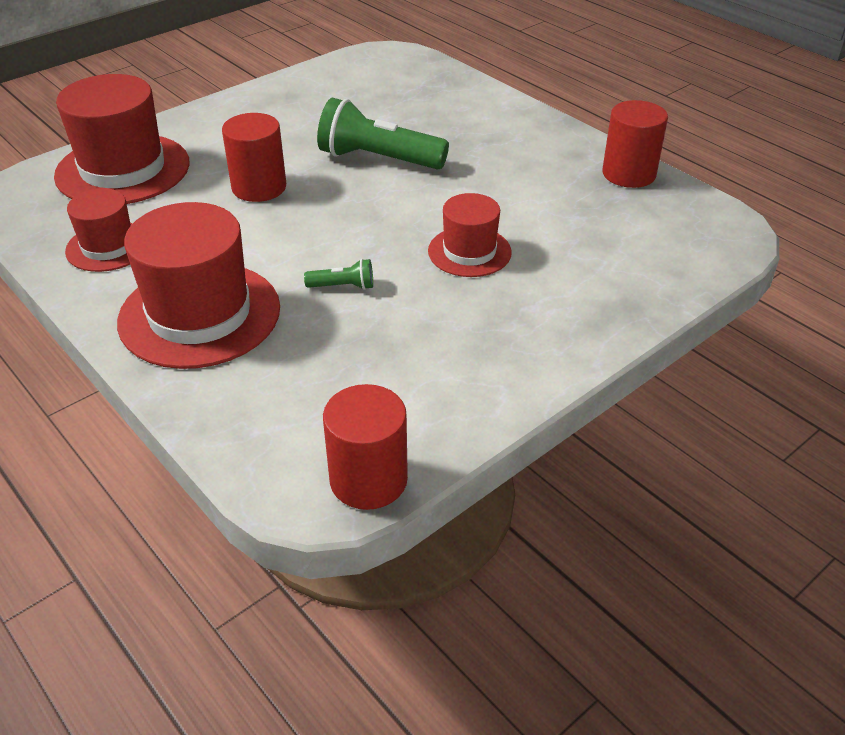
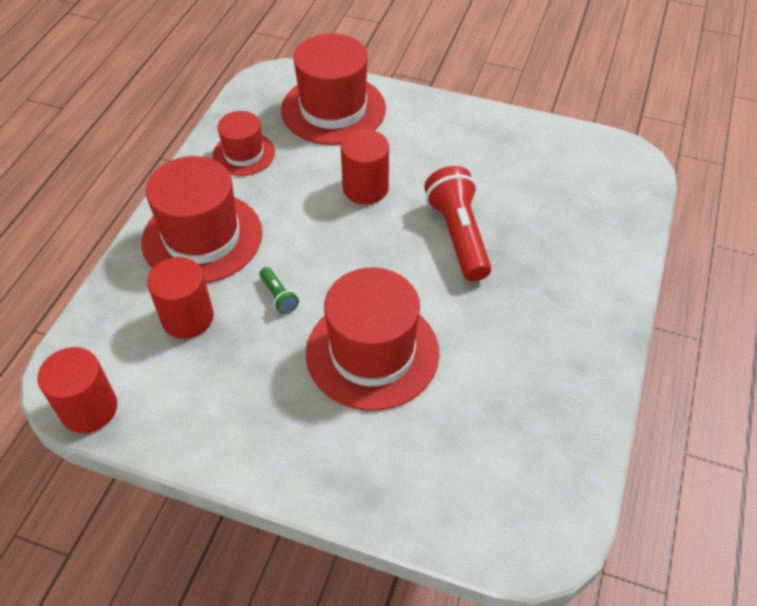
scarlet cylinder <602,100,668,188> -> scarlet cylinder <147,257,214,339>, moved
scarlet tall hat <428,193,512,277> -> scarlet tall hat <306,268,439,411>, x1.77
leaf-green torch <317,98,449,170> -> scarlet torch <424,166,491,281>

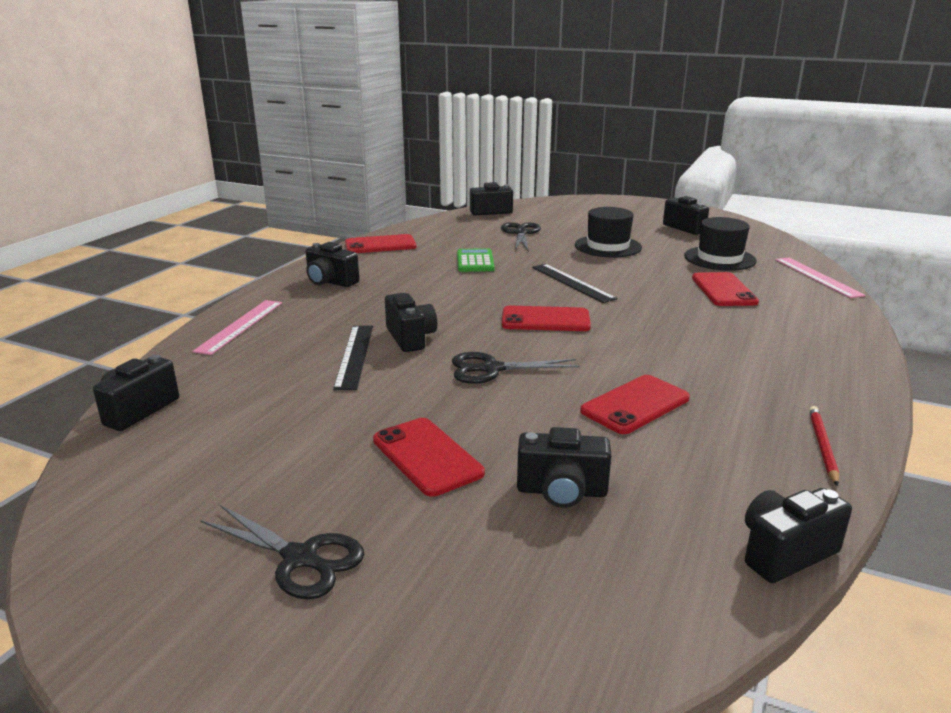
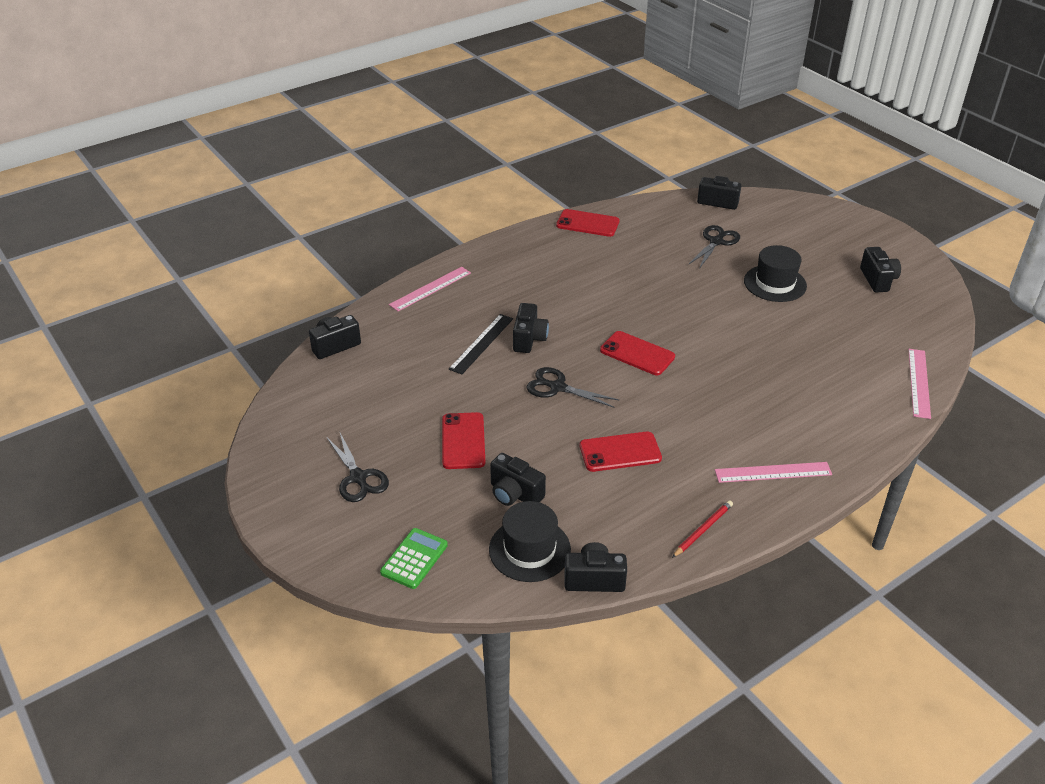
leaf-green calculator <457,248,495,272> -> leaf-green calculator <380,528,448,589>, moved
black tall hat <684,217,757,271> -> black tall hat <489,501,571,582>, moved
none -> rosy ruler <715,462,832,483>
black camera <306,242,359,287> -> none
black ruler <532,264,617,303> -> none
scarlet phone <692,272,759,306> -> none

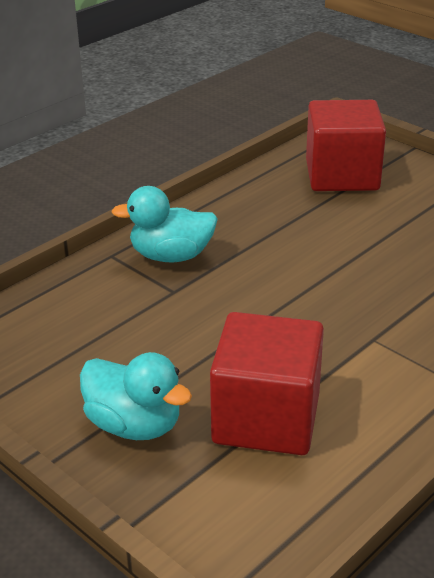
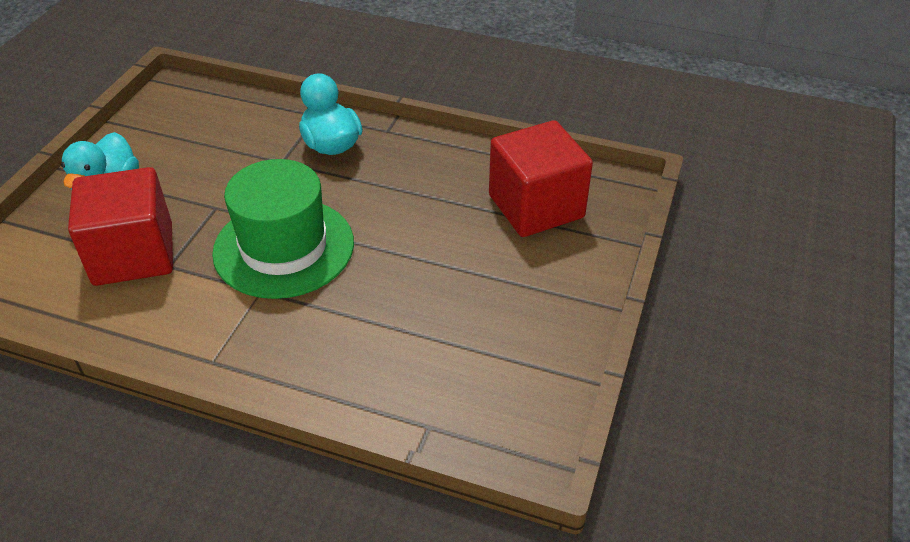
none -> leaf-green tall hat <212,159,354,299>

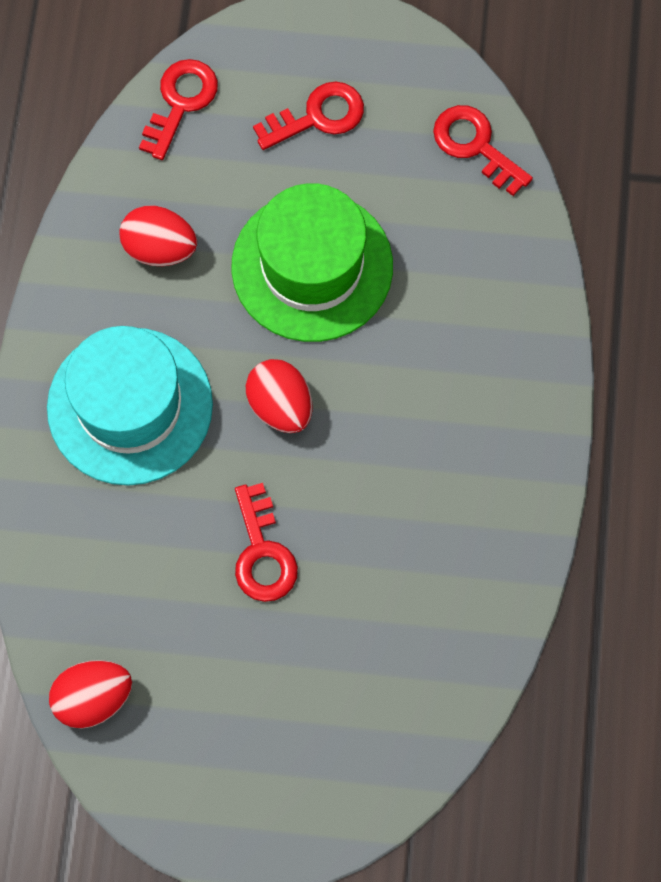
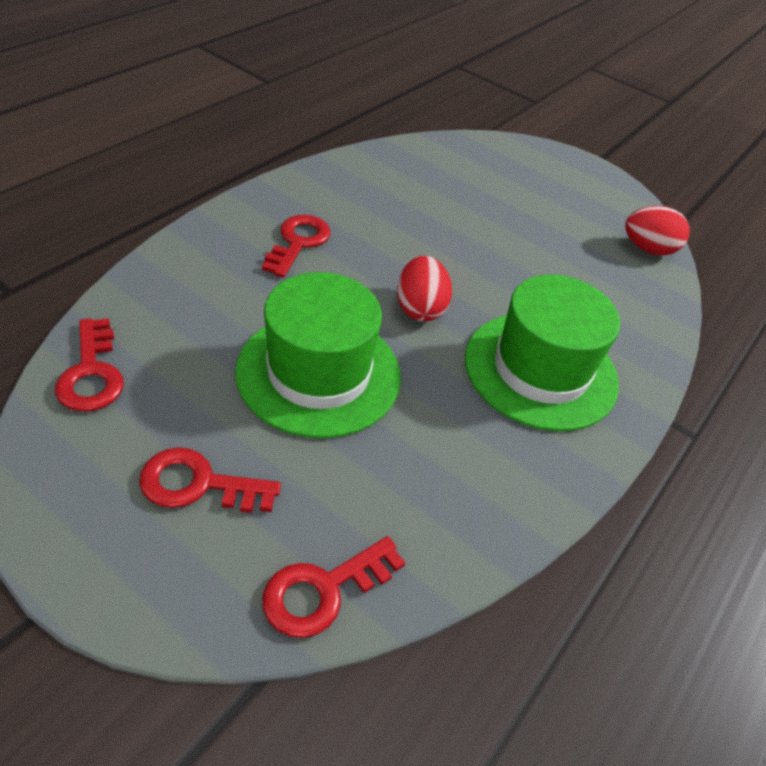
scarlet key <235,483,298,602> -> scarlet key <262,215,331,278>, moved
teal tall hat <47,326,213,486> -> leaf-green tall hat <465,275,620,431>
scarlet toy egg <119,206,197,266> -> none

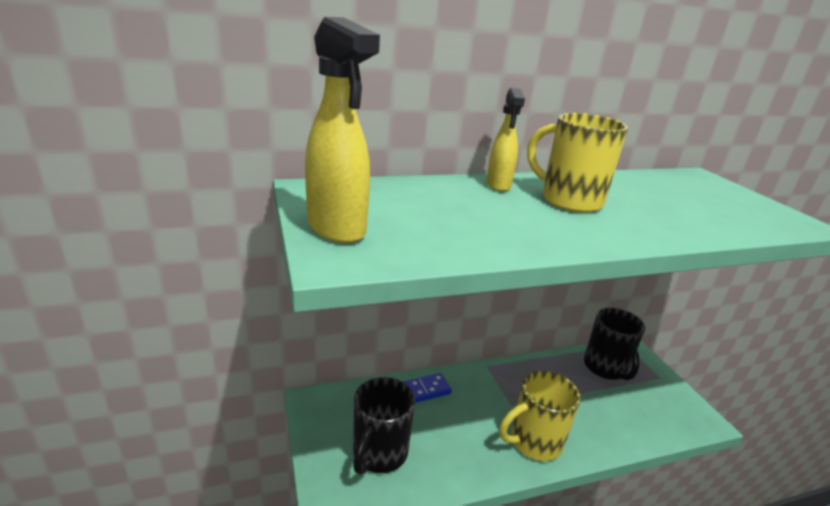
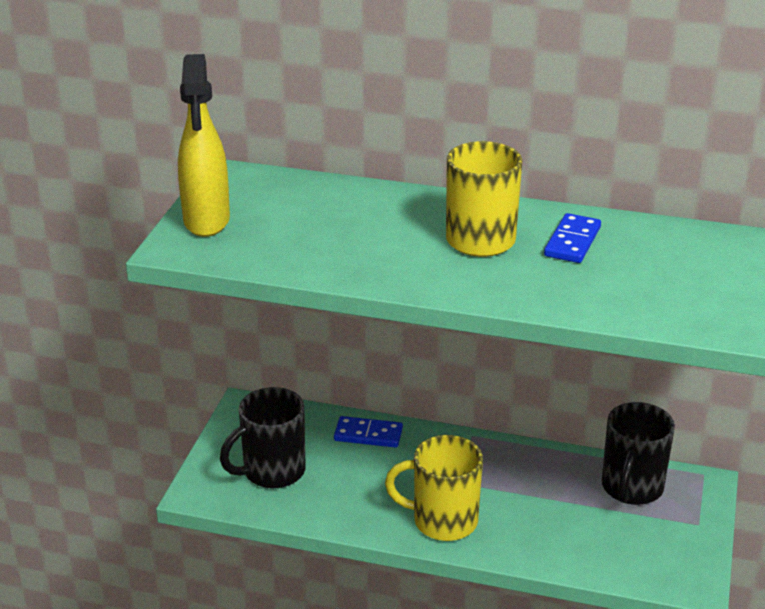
none -> cobalt domino piece <544,213,601,263>
golden sprayer <487,88,525,192> -> none

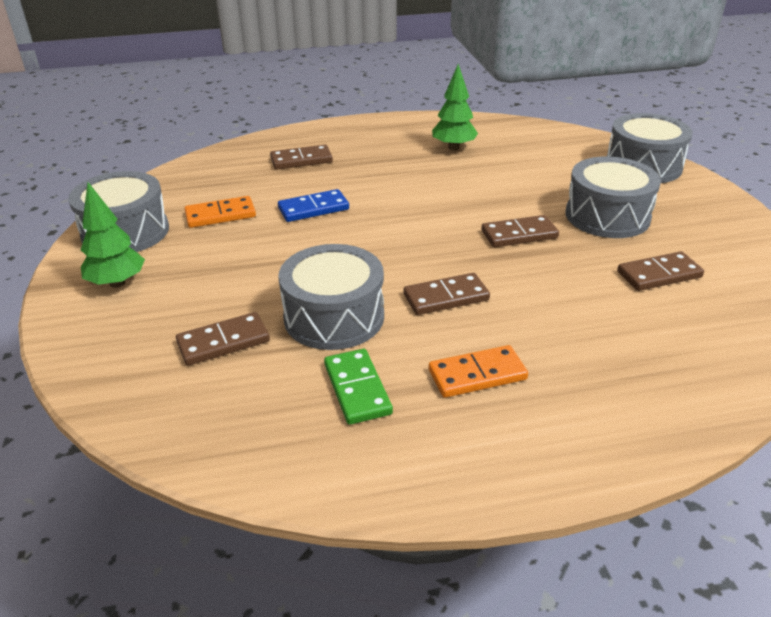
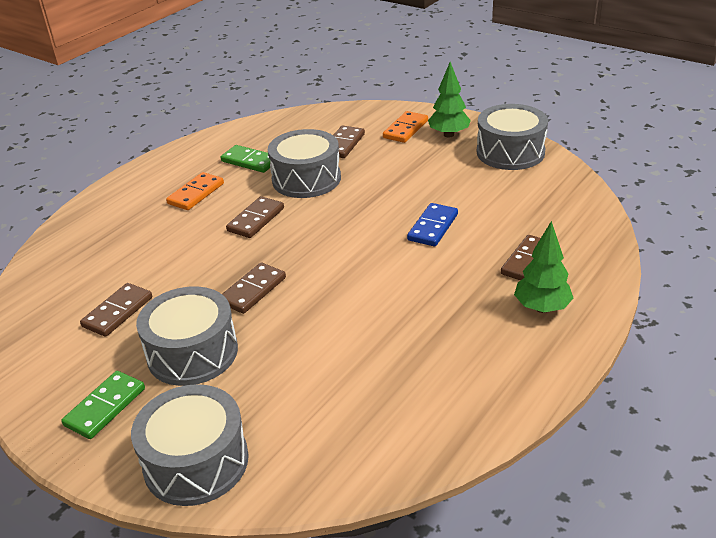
none -> leaf-green domino piece <61,371,145,439>
orange-coloured domino piece <184,196,256,228> -> orange-coloured domino piece <383,111,428,143>, moved
leaf-green fir tree <432,64,478,150> -> leaf-green fir tree <514,221,574,313>, moved

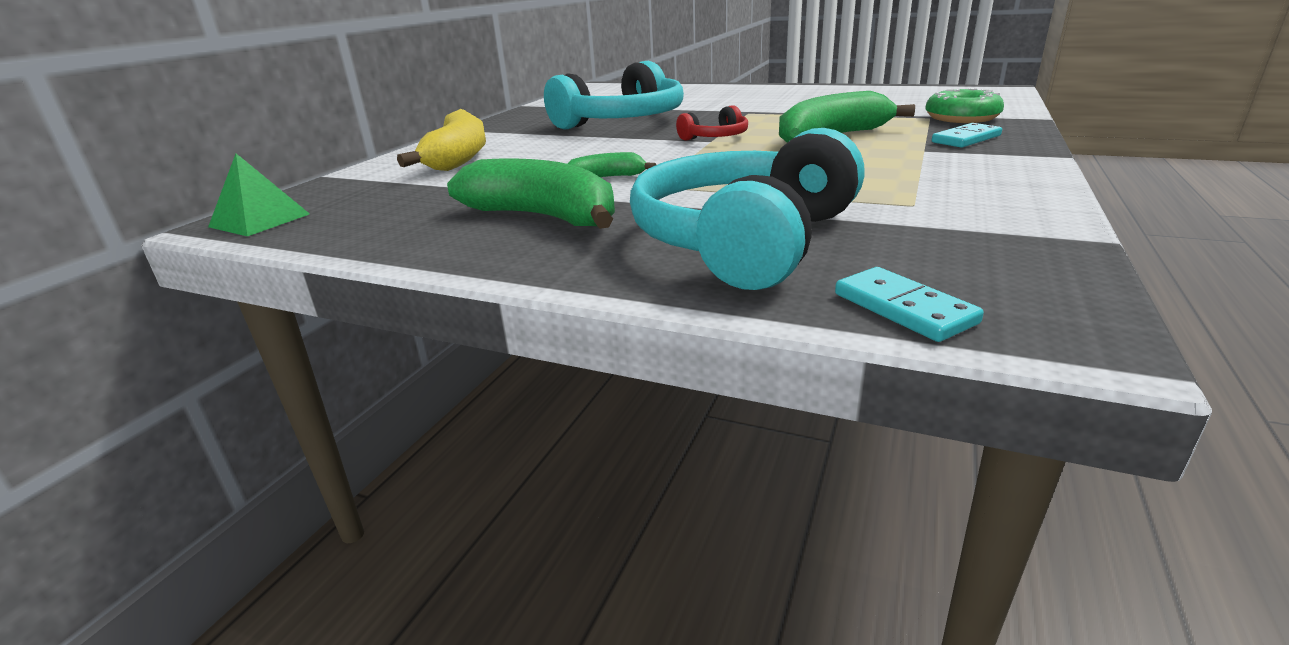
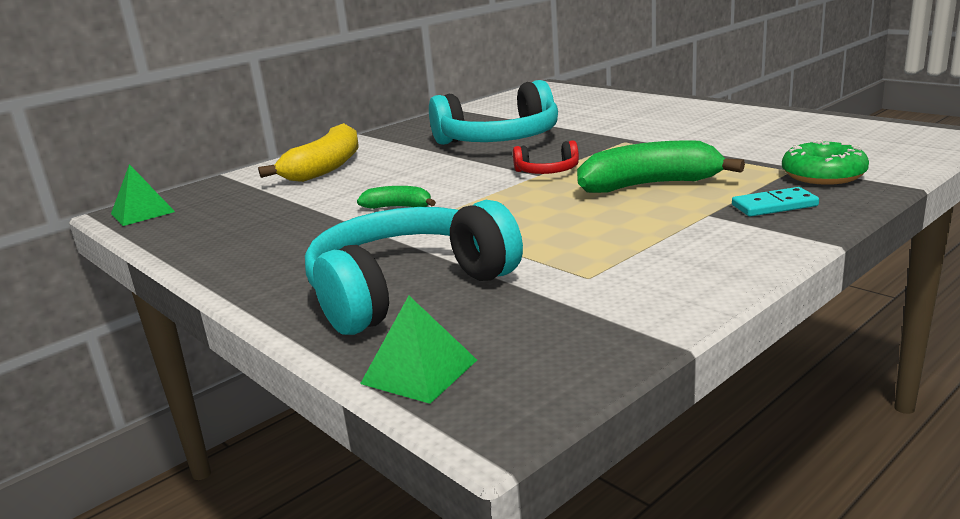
teal domino piece <835,267,984,342> -> leaf-green solid pyramid <360,296,477,404>
leaf-green banana <447,158,615,229> -> none

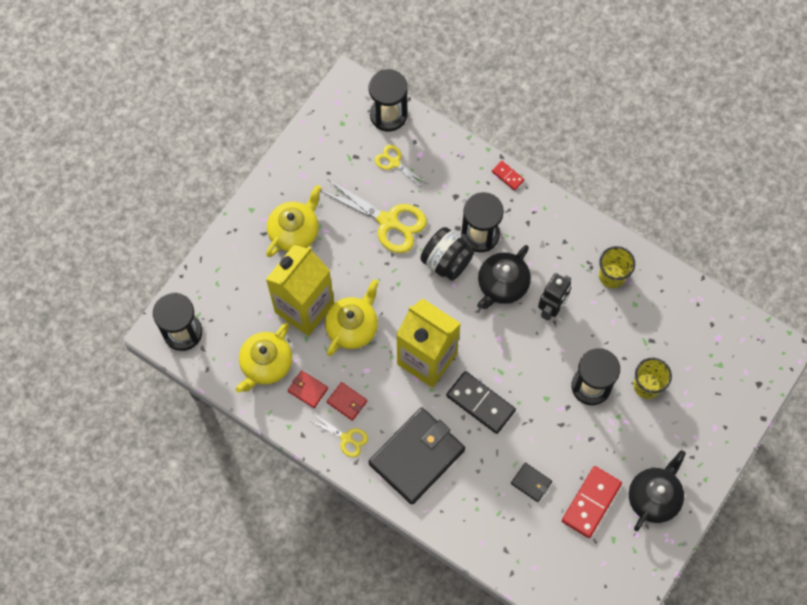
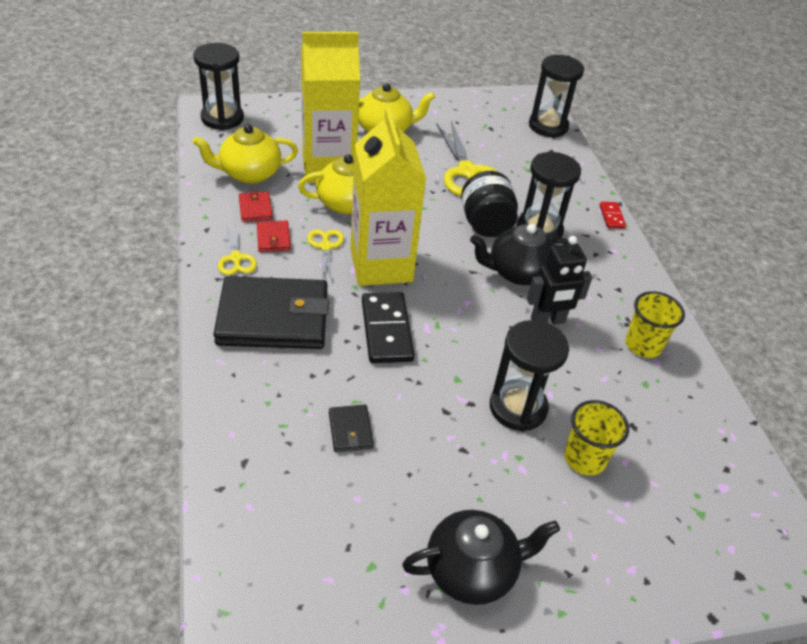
golden shears <375,145,428,189> -> golden shears <307,229,344,281>, moved
scarlet domino piece <562,466,622,538> -> none

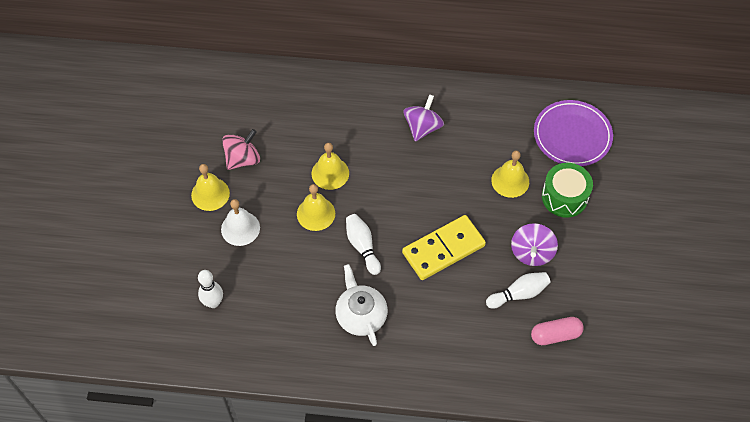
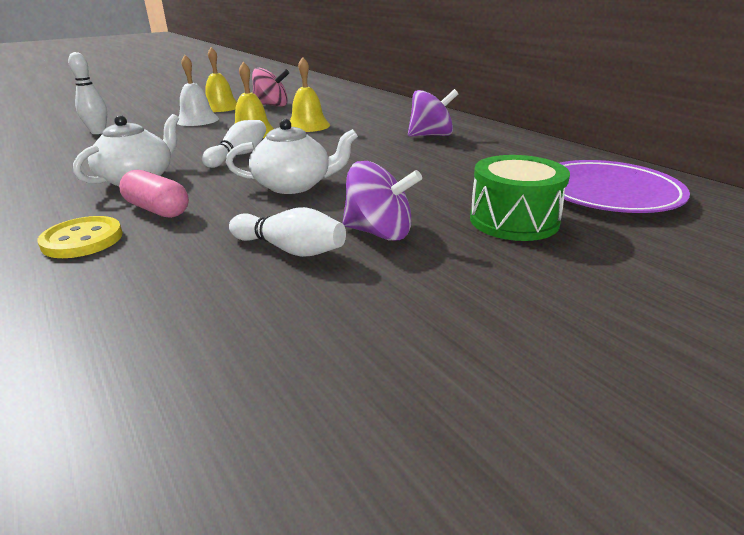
none -> golden sewing button <37,216,123,258>
rosy capsule <531,317,584,345> -> rosy capsule <119,170,189,218>, moved
golden domino piece <402,215,486,280> -> pure white teapot <226,119,358,194>
violet toy top <511,223,558,266> -> violet toy top <342,161,422,241>, 135 degrees counterclockwise
golden bell <491,151,529,198> -> none

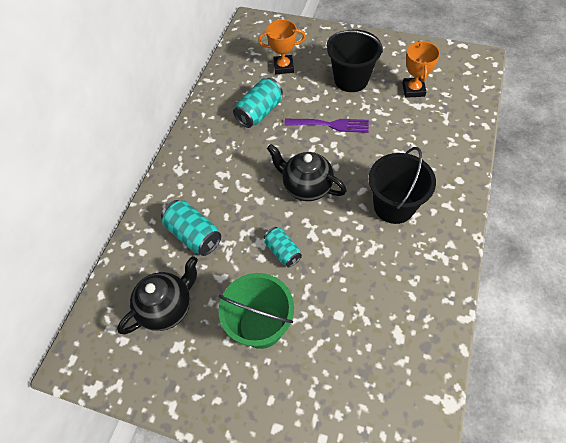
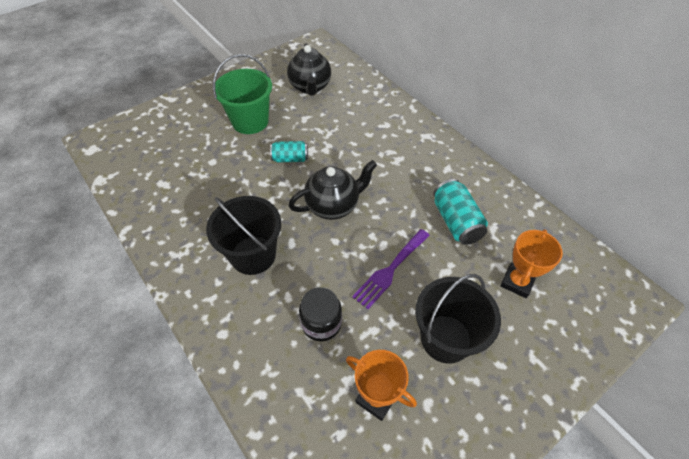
none -> black jam jar <299,287,342,341>
teal can <161,200,221,256> -> none

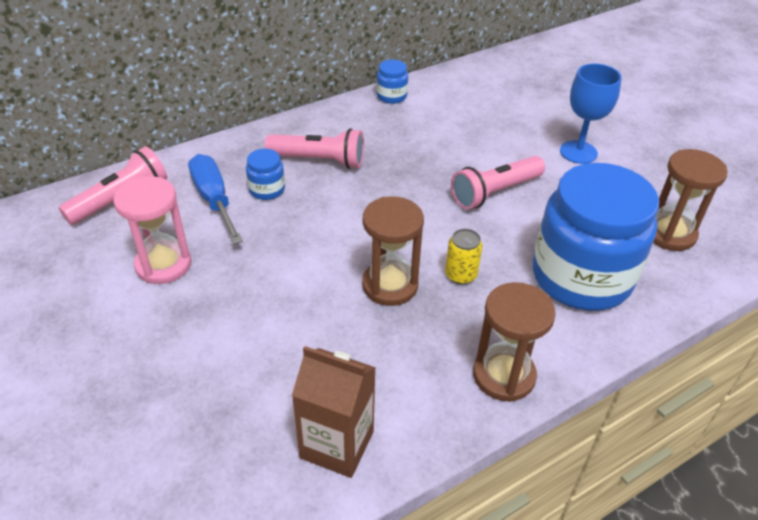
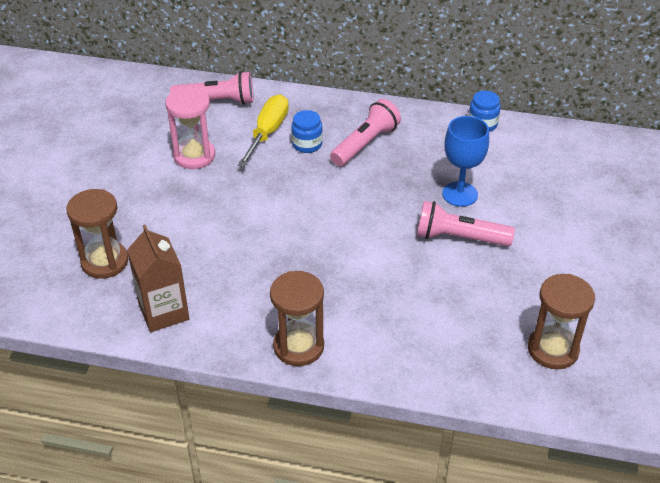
russet sandglass <362,196,424,306> -> russet sandglass <66,189,128,279>, moved
cobalt hand screwdriver <188,154,243,244> -> golden hand screwdriver <238,94,289,167>
rosy torch <265,128,364,169> -> rosy torch <330,99,401,166>, 105 degrees counterclockwise
cobalt wine glass <560,63,622,164> -> cobalt wine glass <442,116,489,207>, moved
golden can <445,229,483,284> -> none
cobalt jam jar <533,163,659,311> -> none

